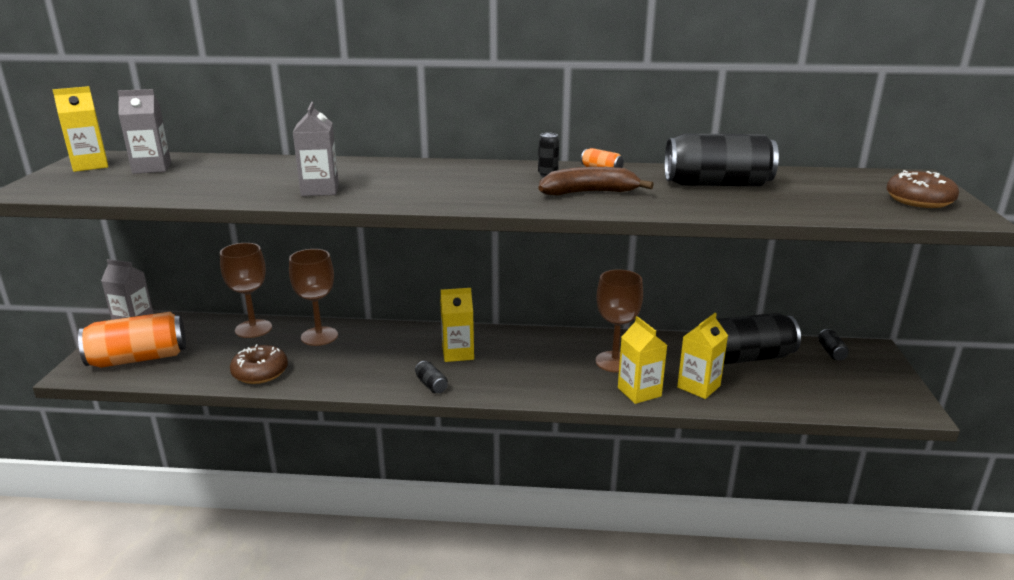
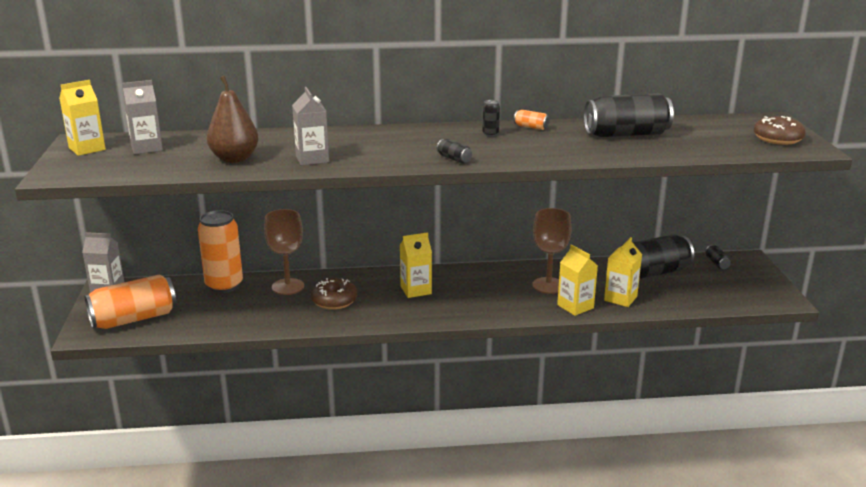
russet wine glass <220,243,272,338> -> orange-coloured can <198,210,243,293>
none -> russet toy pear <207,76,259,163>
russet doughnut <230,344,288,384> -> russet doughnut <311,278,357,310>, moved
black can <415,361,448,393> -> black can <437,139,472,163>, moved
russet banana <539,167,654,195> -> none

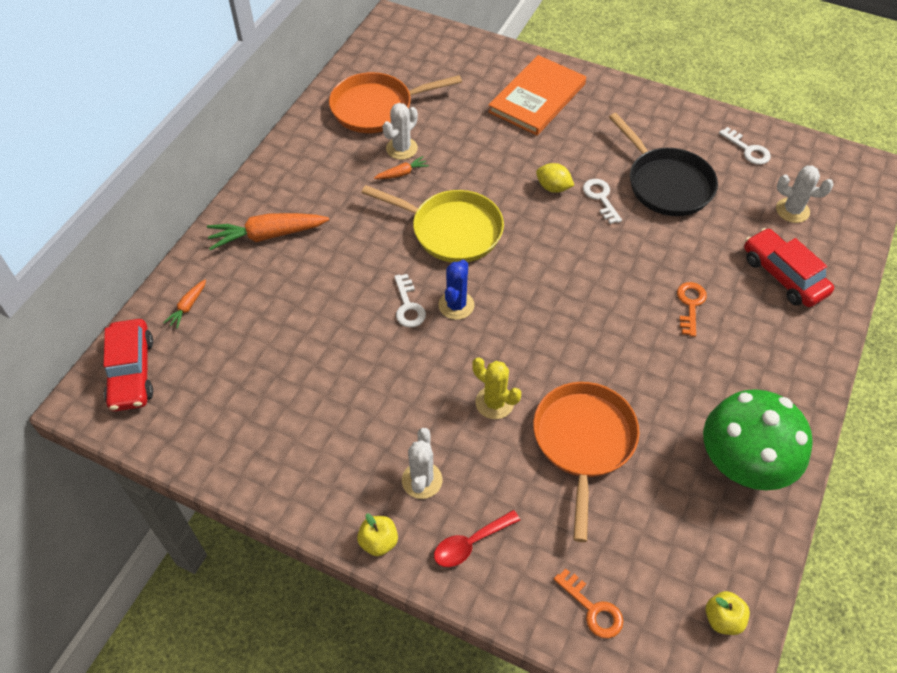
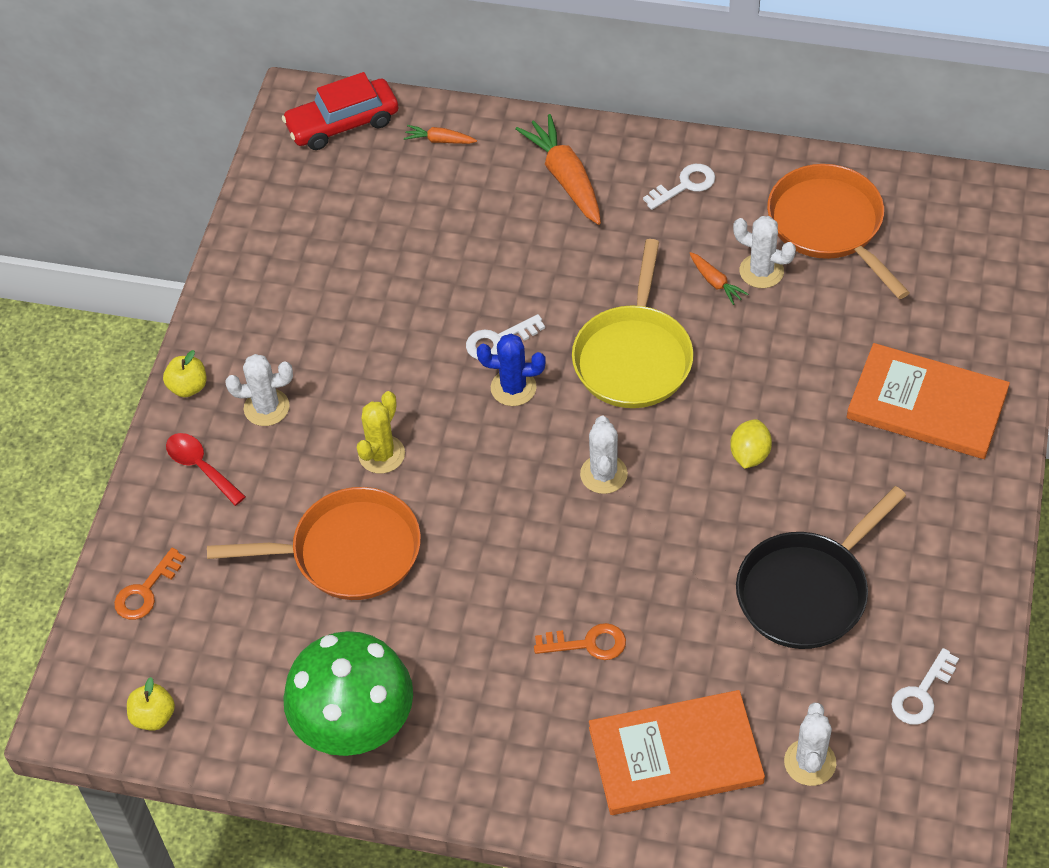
none -> pure white prickly plant <580,416,628,494>
scarlet car <744,228,834,307> -> orange-coloured hardcover <589,690,765,815>
pure white key <583,179,622,224> -> pure white key <643,164,715,210>, moved

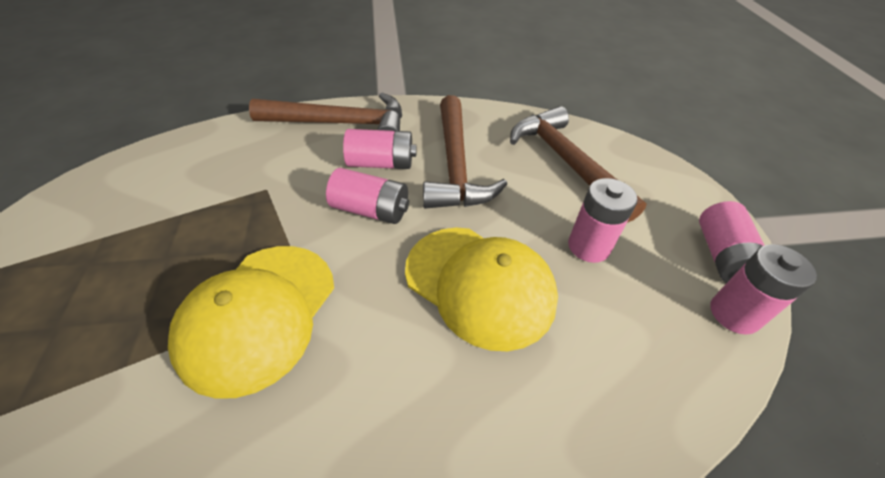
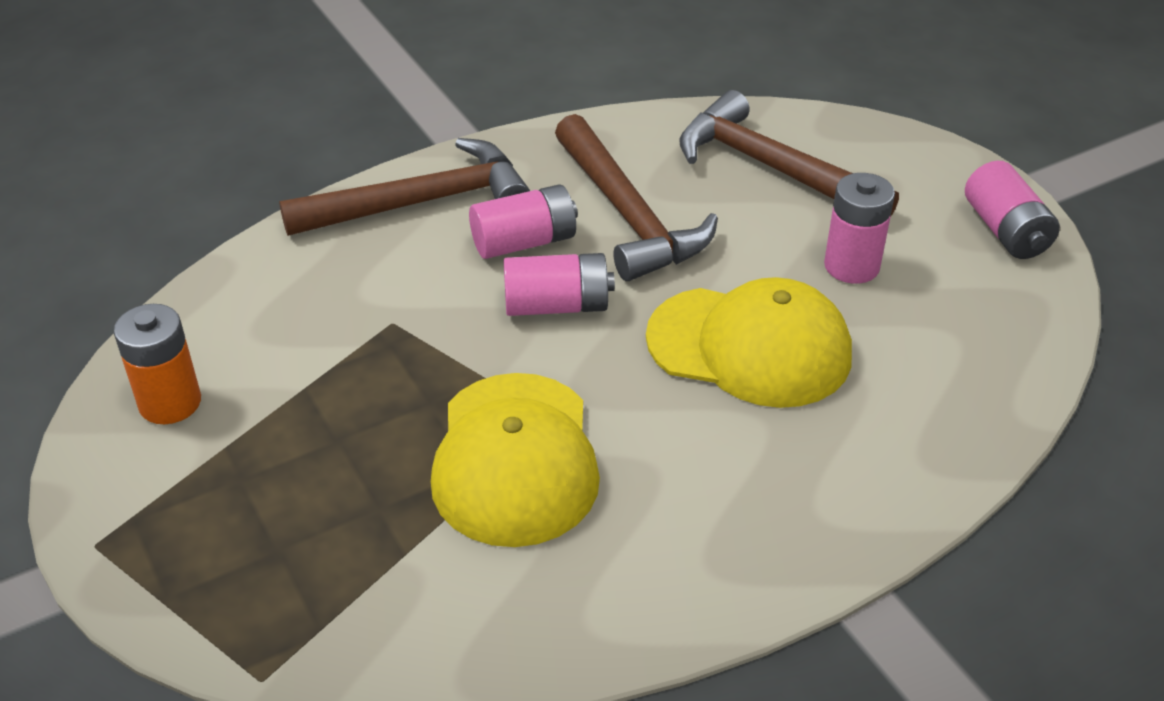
none -> orange-coloured AA battery <114,304,201,424>
rosy AA battery <710,244,817,335> -> none

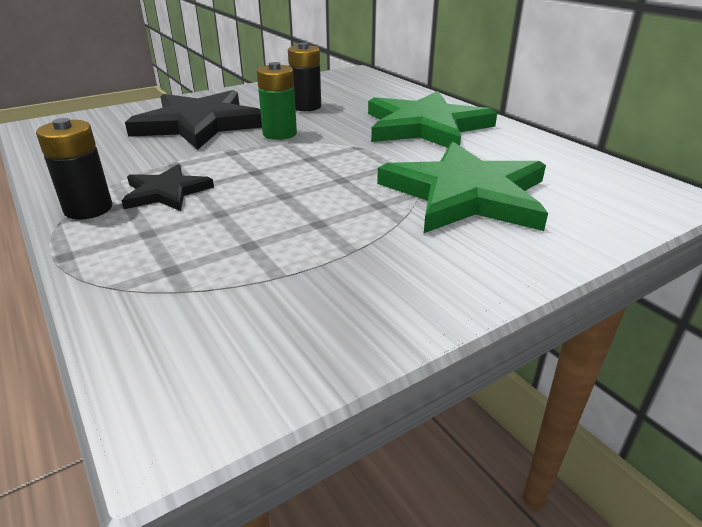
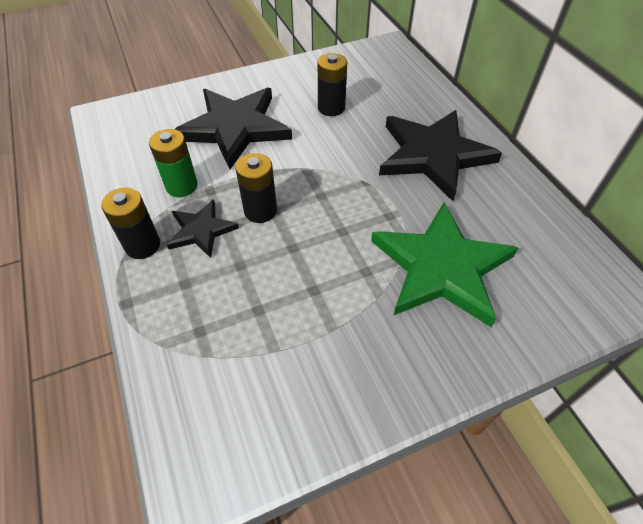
leaf-green AA battery <257,62,297,140> -> leaf-green AA battery <149,129,198,197>, moved
none -> black AA battery <235,153,277,223>
leaf-green star <368,91,497,148> -> black star <379,110,502,201>

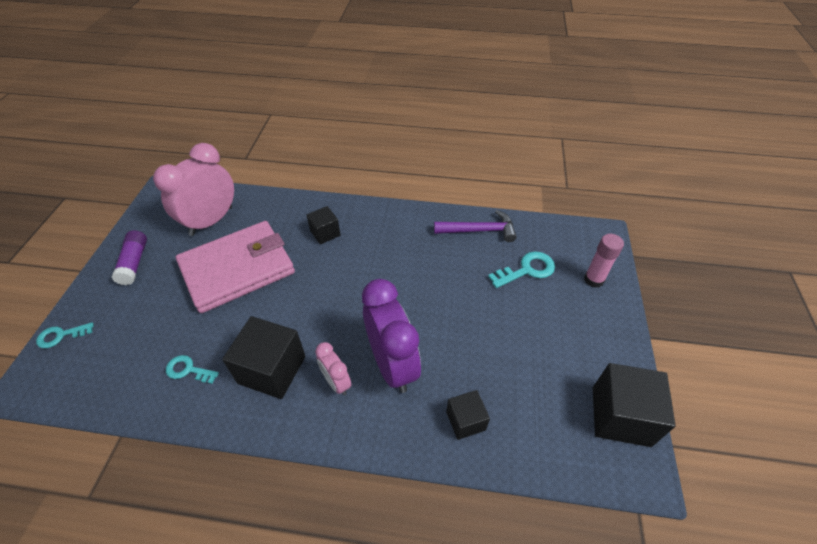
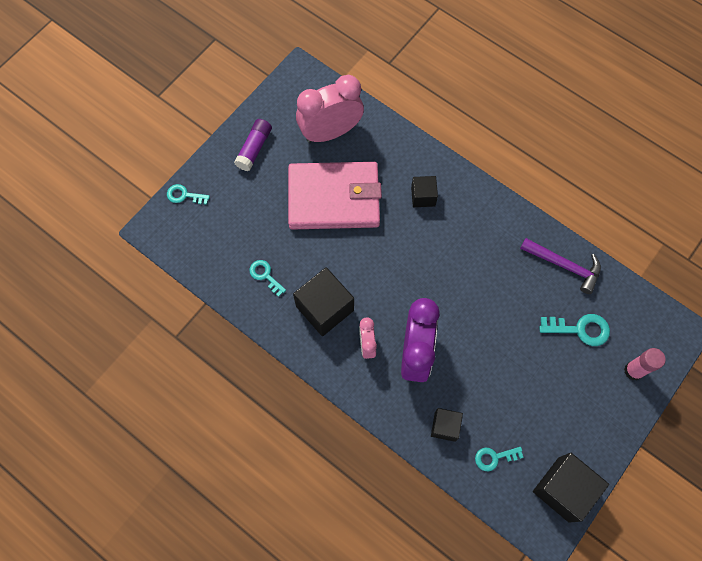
none -> teal key <475,447,524,471>

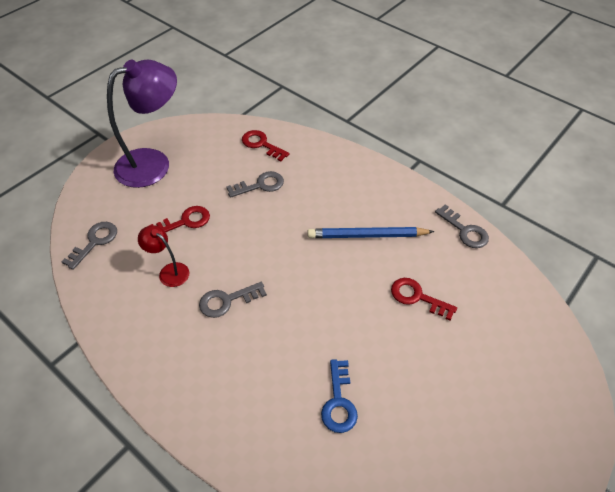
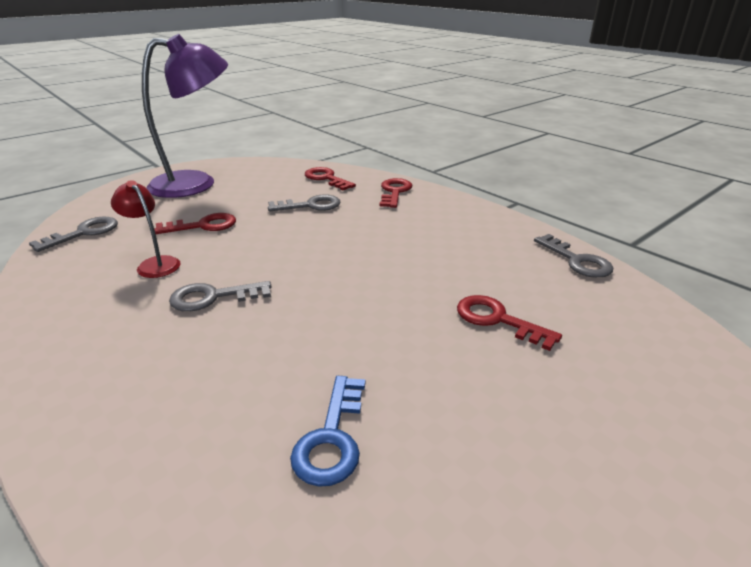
none -> scarlet key <380,178,412,208>
cobalt wooden pencil <307,227,434,238> -> none

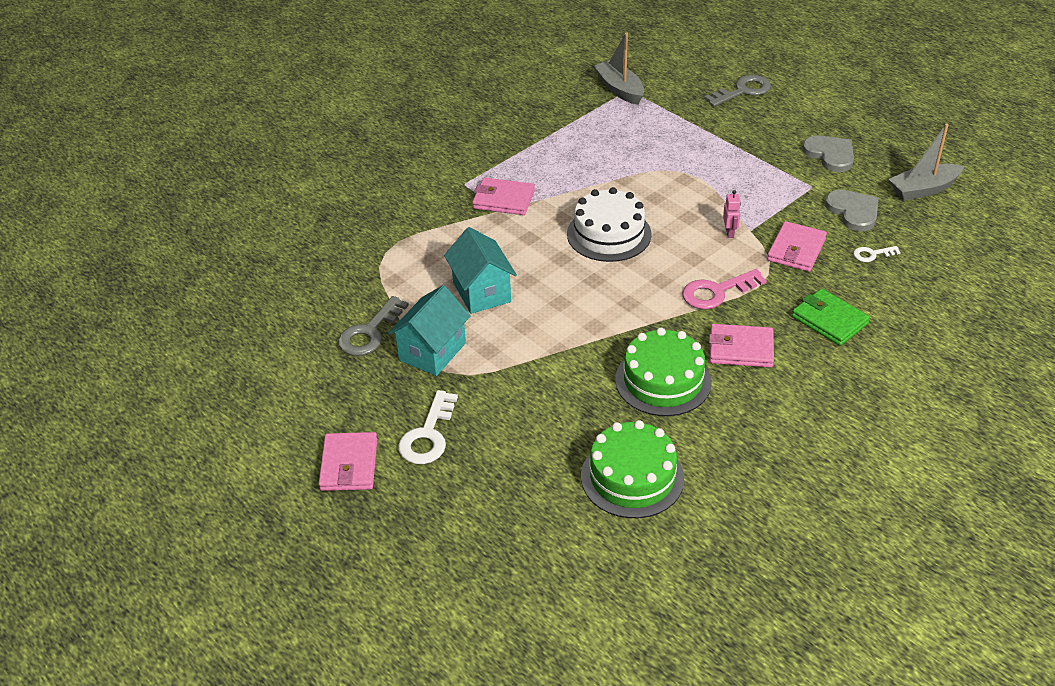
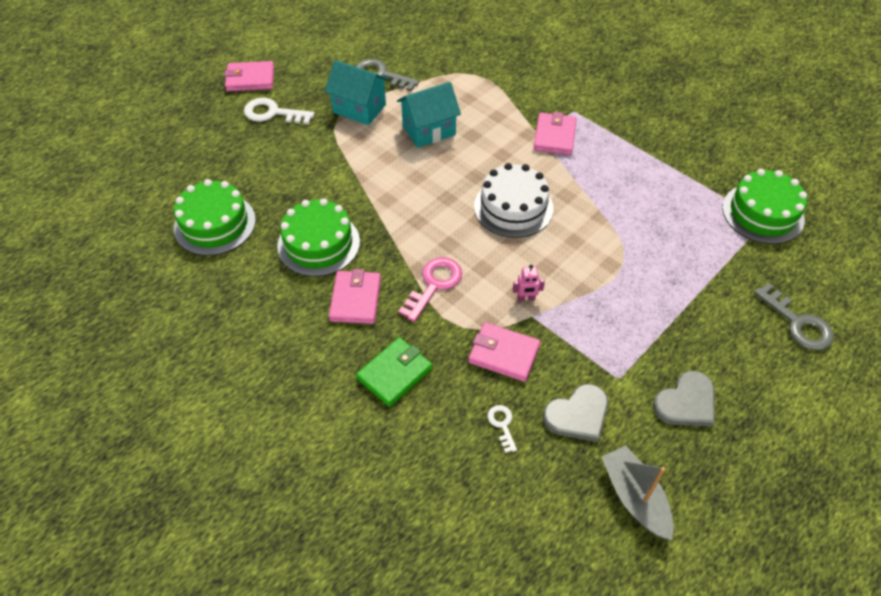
rosy key <682,269,767,309> -> rosy key <398,257,462,322>, 60 degrees clockwise
grey sailboat <594,33,644,105> -> leaf-green cake <722,169,807,244>

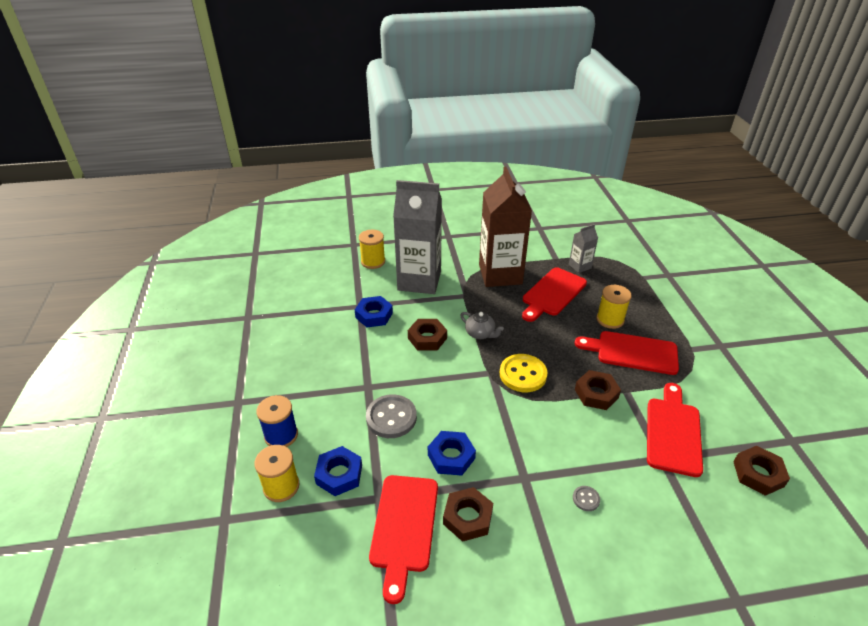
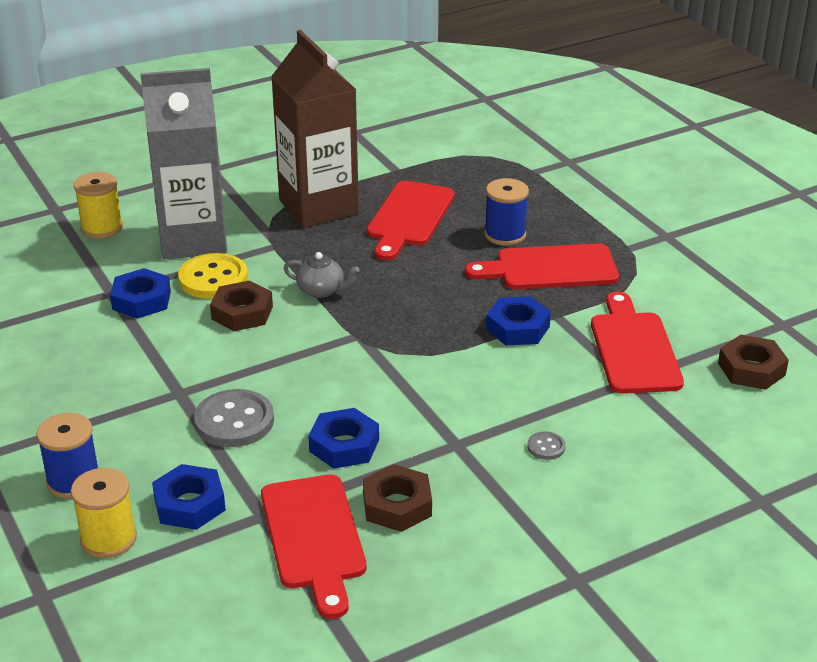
golden sewing button <500,354,548,392> -> golden sewing button <178,253,248,299>, moved
golden bobbin <597,285,632,329> -> cobalt bobbin <484,178,529,246>
russet hex nut <575,370,621,410> -> cobalt hex nut <486,296,551,345>
grey carton <569,224,598,273> -> none

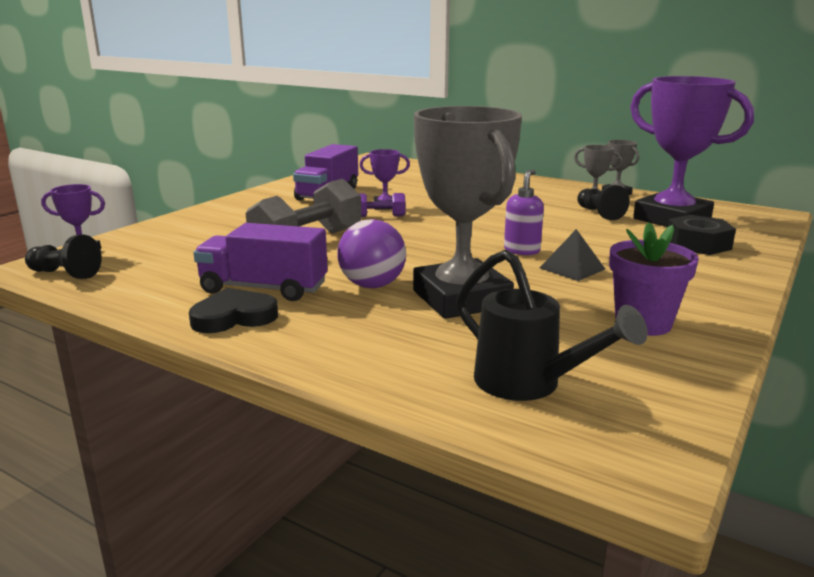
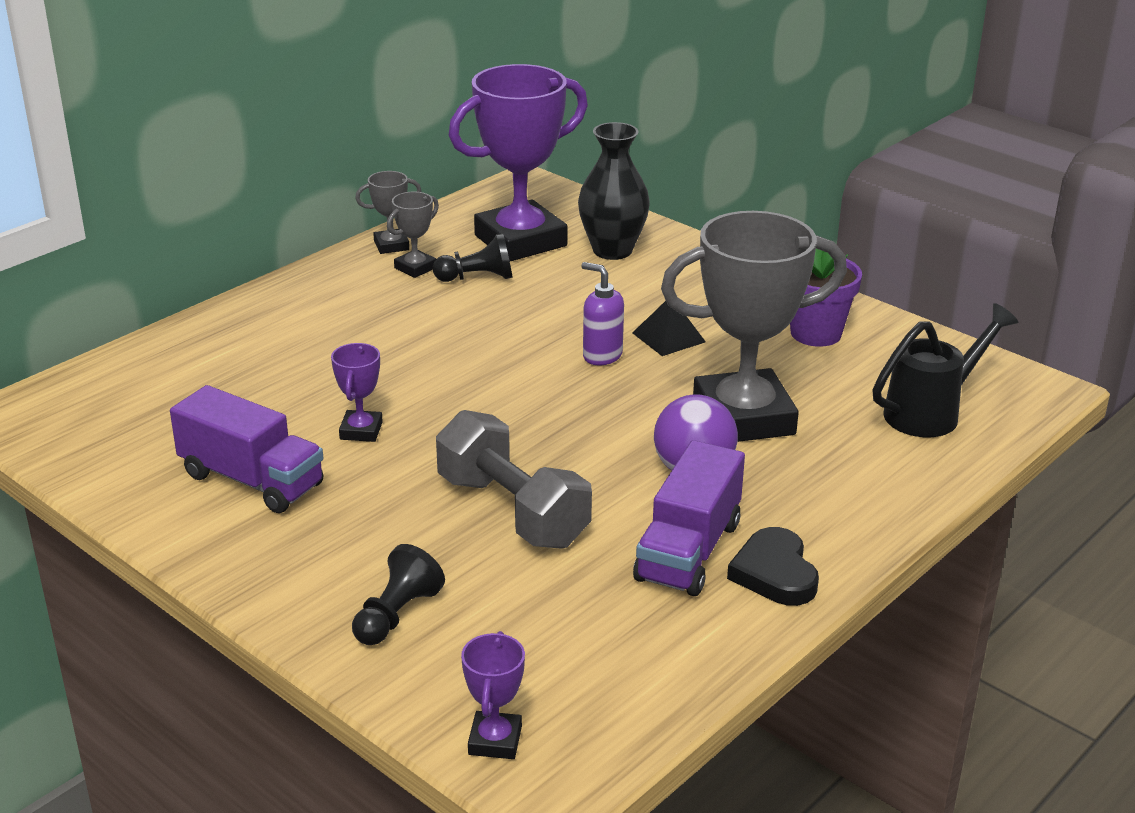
black chess pawn <25,235,102,279> -> black chess pawn <352,544,445,645>, moved
black hex nut <668,215,736,255> -> black vase <578,122,650,260>
violet free weight <360,193,405,217> -> none

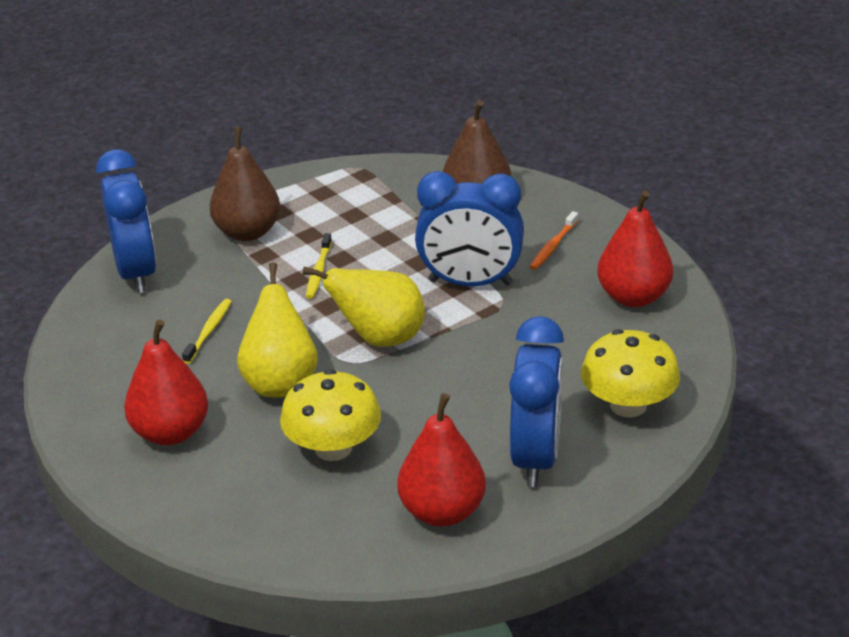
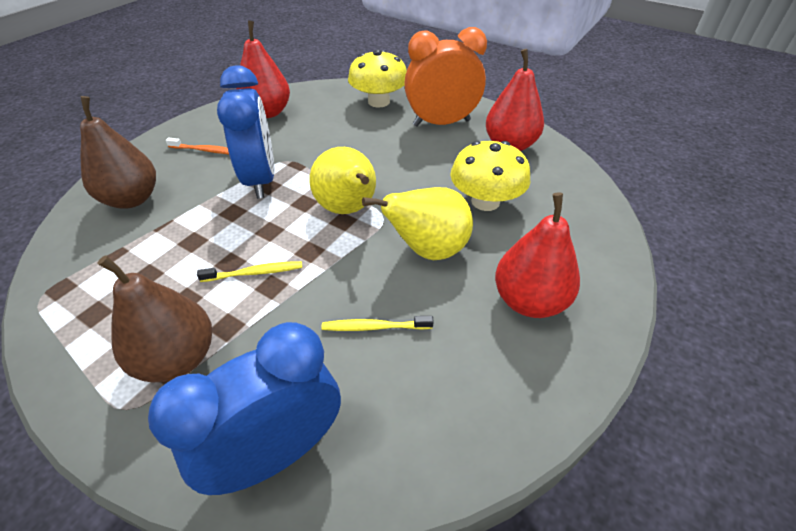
cobalt bedside clock <509,316,564,487> -> orange-coloured bedside clock <404,27,487,127>

